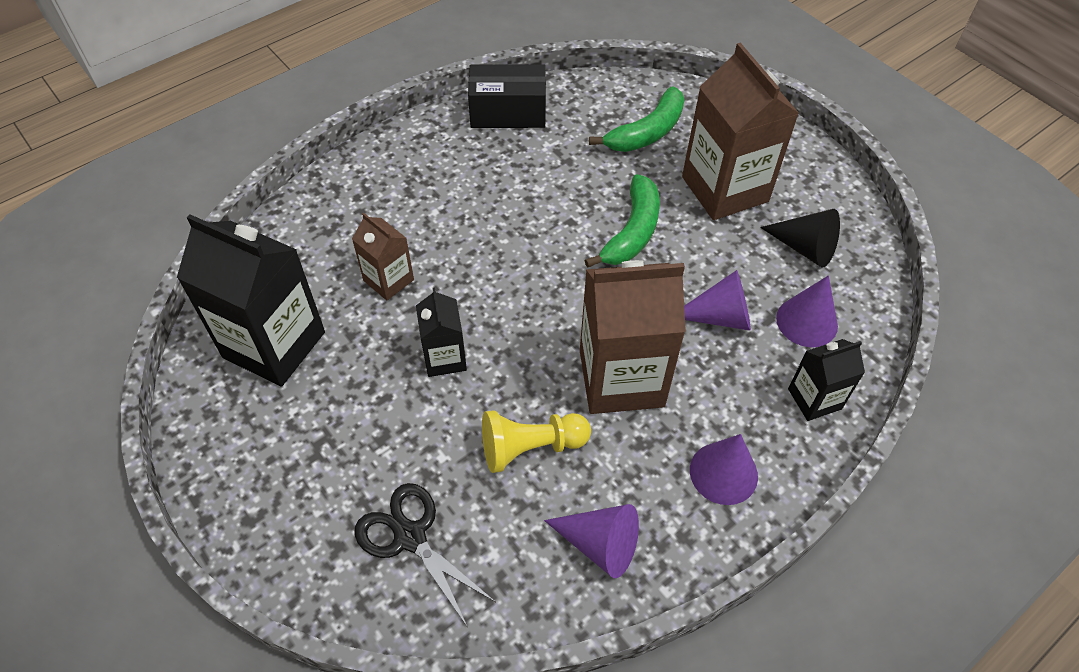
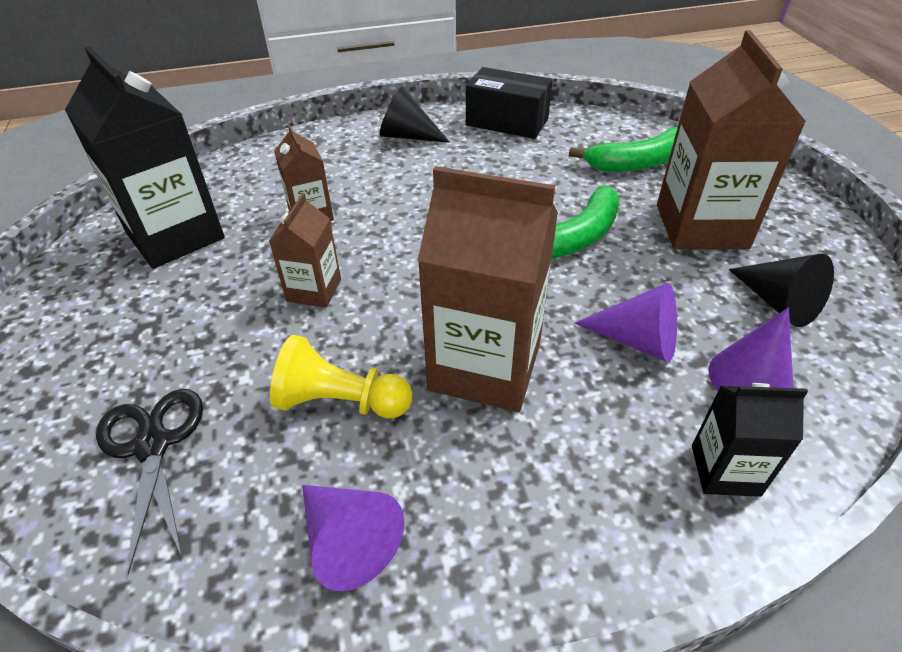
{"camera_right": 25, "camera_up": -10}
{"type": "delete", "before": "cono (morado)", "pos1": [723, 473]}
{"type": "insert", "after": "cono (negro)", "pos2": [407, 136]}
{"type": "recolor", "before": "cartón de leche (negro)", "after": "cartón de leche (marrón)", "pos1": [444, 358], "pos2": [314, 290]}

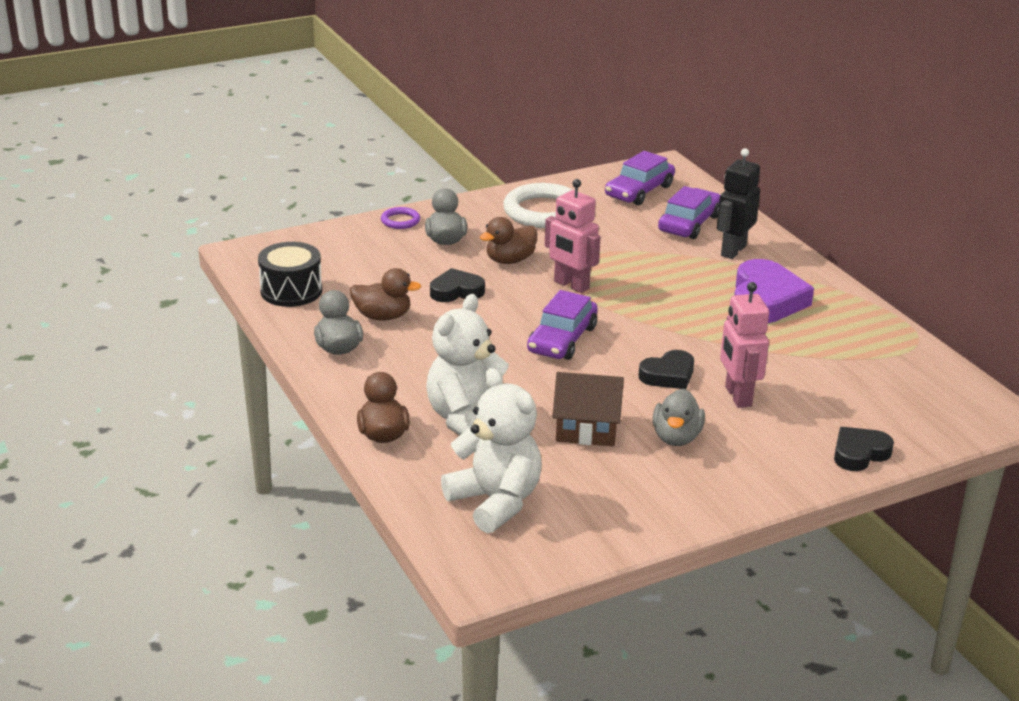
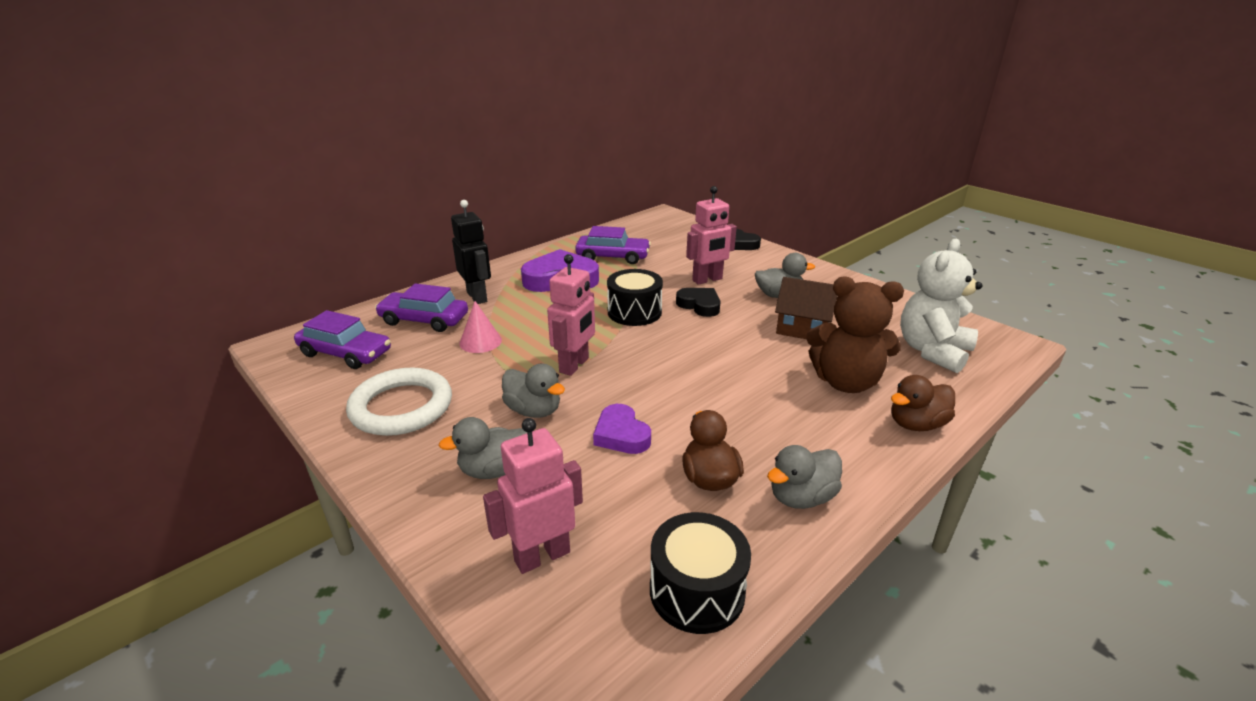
{"camera_right": -105, "camera_up": 0}
{"type": "delete", "before": "anillo (morado)", "pos1": [400, 221]}
{"type": "insert", "after": "cono (rosa)", "pos2": [480, 341]}
{"type": "insert", "after": "robot (rosa)", "pos2": [542, 556]}
{"type": "insert", "after": "tambor (negro)", "pos2": [634, 312]}
{"type": "move", "before": "coche (morado)", "pos1": [562, 339], "pos2": [613, 257]}
{"type": "recolor", "before": "osito (blanco)", "after": "osito (marrón)", "pos1": [468, 420], "pos2": [845, 382]}
{"type": "recolor", "before": "corazón (negro)", "after": "corazón (morado)", "pos1": [456, 291], "pos2": [621, 435]}
{"type": "recolor", "before": "pato (marrón)", "after": "pato (gris)", "pos1": [510, 260], "pos2": [533, 410]}
{"type": "rotate", "before": "casa (marrón)", "pos1": [586, 429], "pos2": [802, 328], "turn": -60}
{"type": "rotate", "before": "robot (negro)", "pos1": [733, 251], "pos2": [477, 297], "turn": -135}

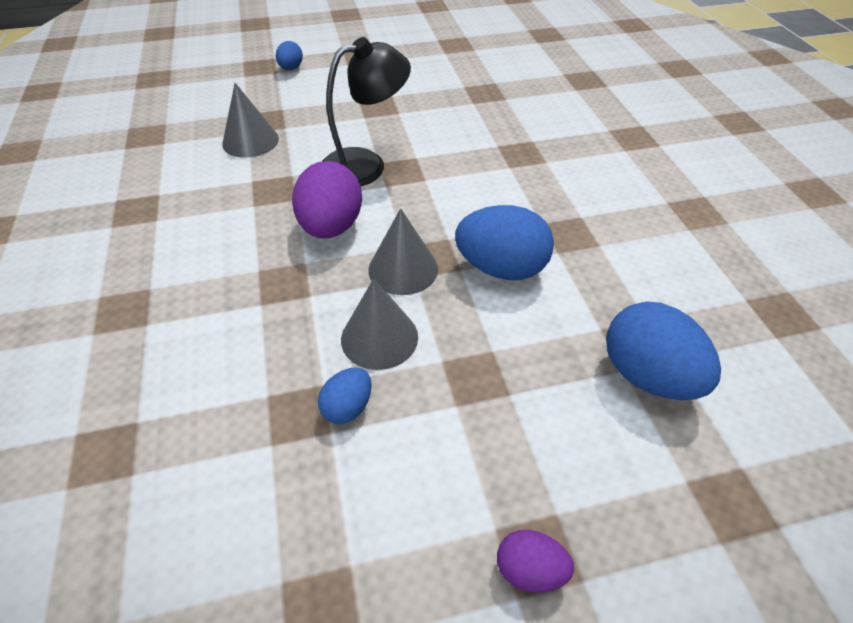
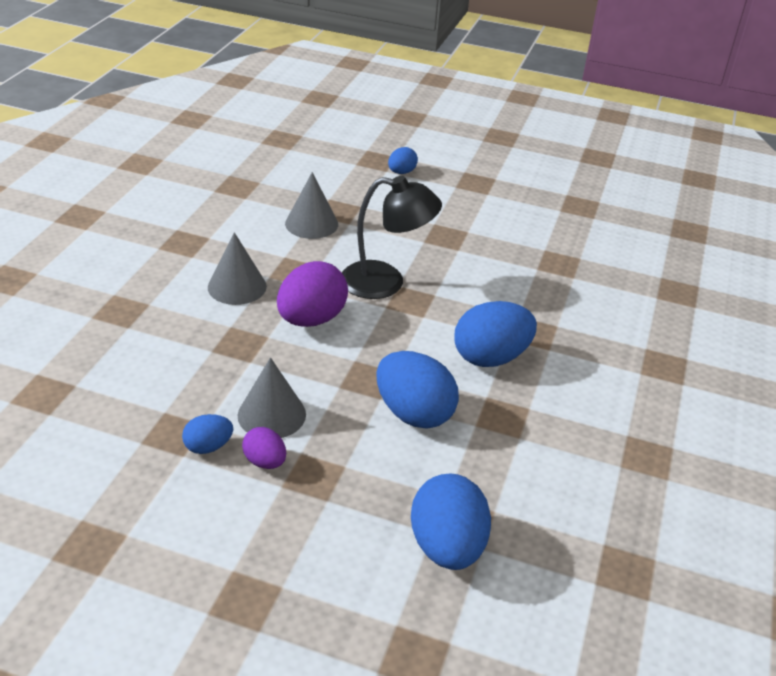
{"camera_right": 30, "camera_up": -10}
{"type": "insert", "after": "huevo (azul)", "pos2": [490, 357]}
{"type": "move", "before": "cono (gris)", "pos1": [403, 269], "pos2": [237, 286]}
{"type": "move", "before": "huevo (morado)", "pos1": [529, 570], "pos2": [265, 461]}

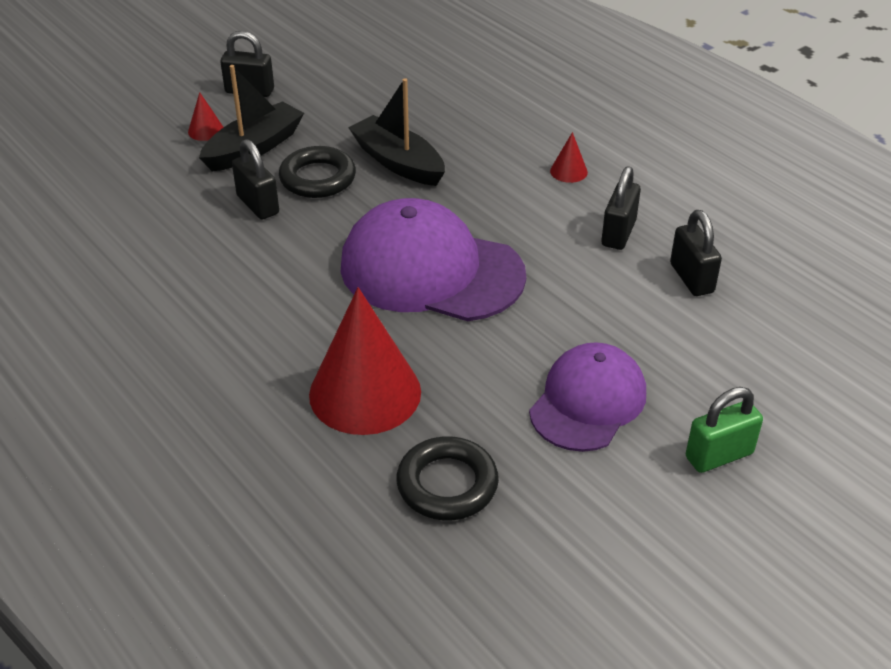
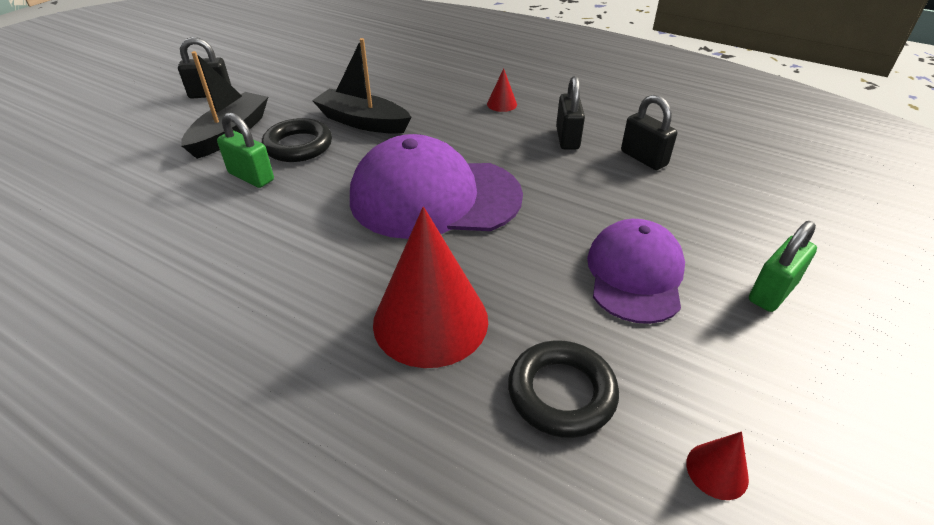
{"camera_right": -20, "camera_up": 0}
{"type": "move", "before": "cono (rojo)", "pos1": [206, 130], "pos2": [717, 470]}
{"type": "recolor", "before": "candado (negro)", "after": "candado (verde)", "pos1": [258, 205], "pos2": [251, 177]}

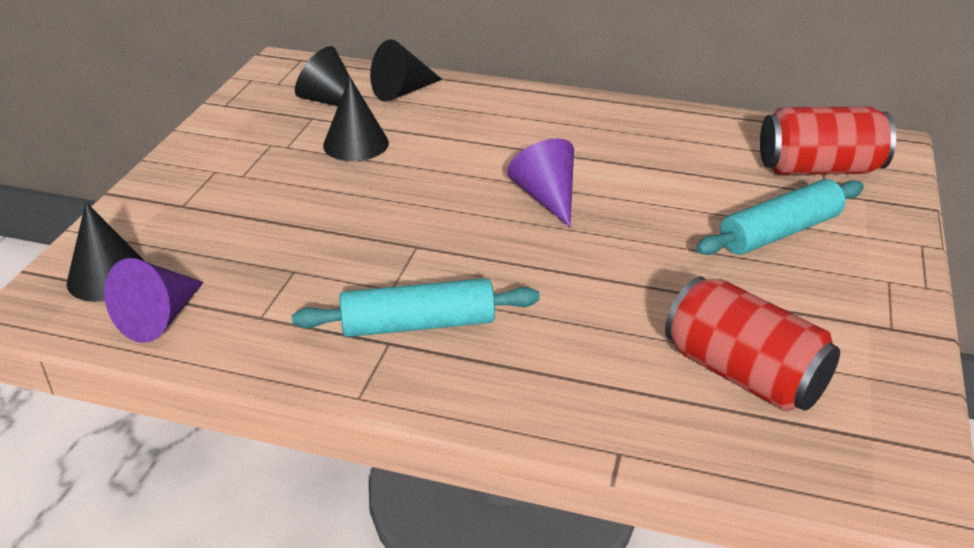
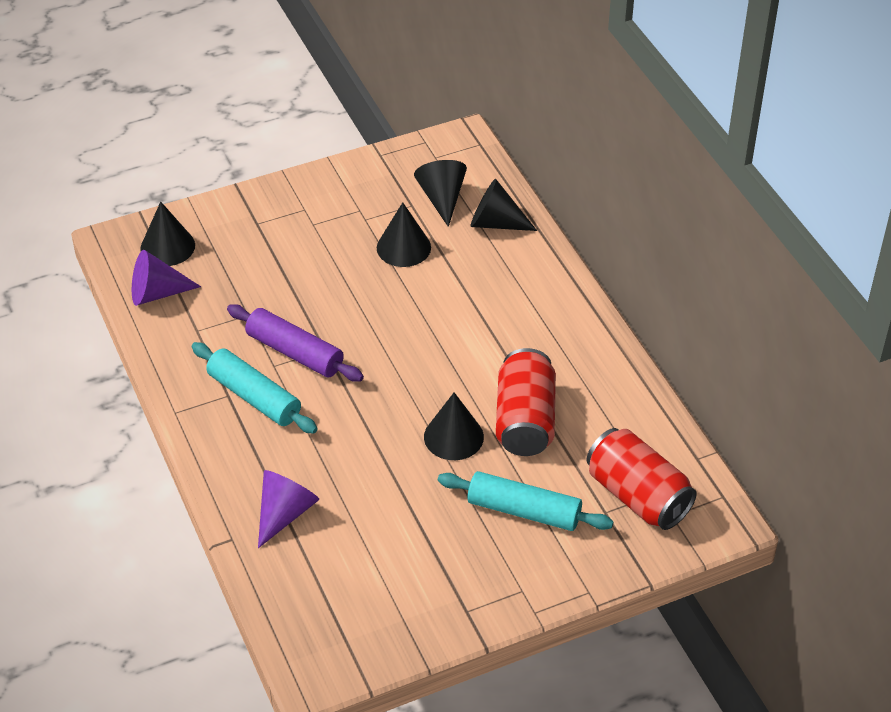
{"camera_right": 50, "camera_up": 10}
{"type": "insert", "after": "rodillo (morado)", "pos2": [295, 352]}
{"type": "insert", "after": "cono (negro)", "pos2": [453, 437]}
{"type": "move", "before": "cono (morado)", "pos1": [546, 197], "pos2": [284, 513]}
{"type": "move", "before": "lata (rojo)", "pos1": [743, 374], "pos2": [525, 420]}

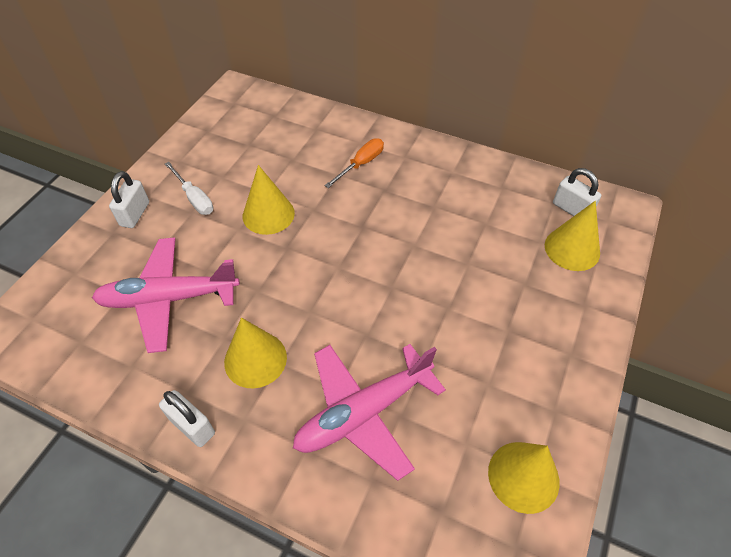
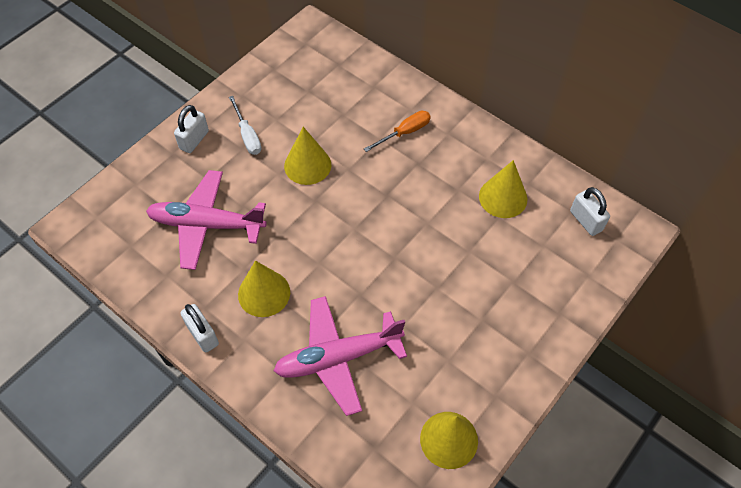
{"camera_right": 15, "camera_up": 5}
{"type": "move", "before": "cono (amarillo)", "pos1": [572, 249], "pos2": [503, 197]}

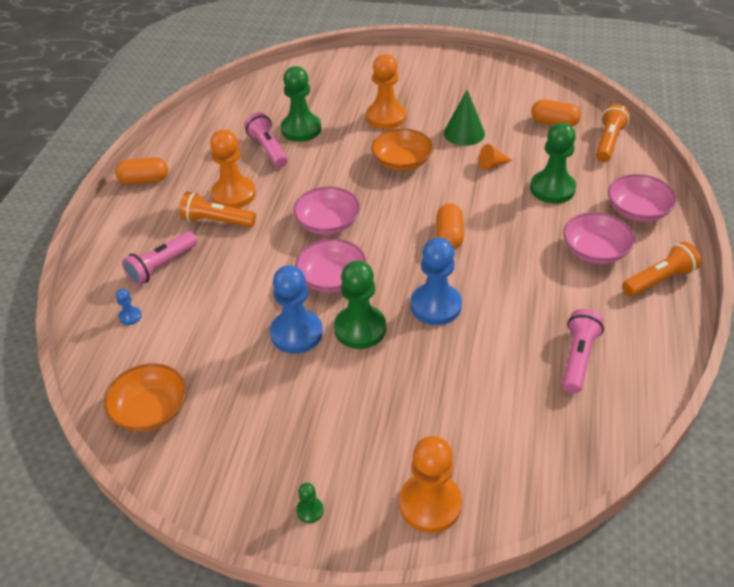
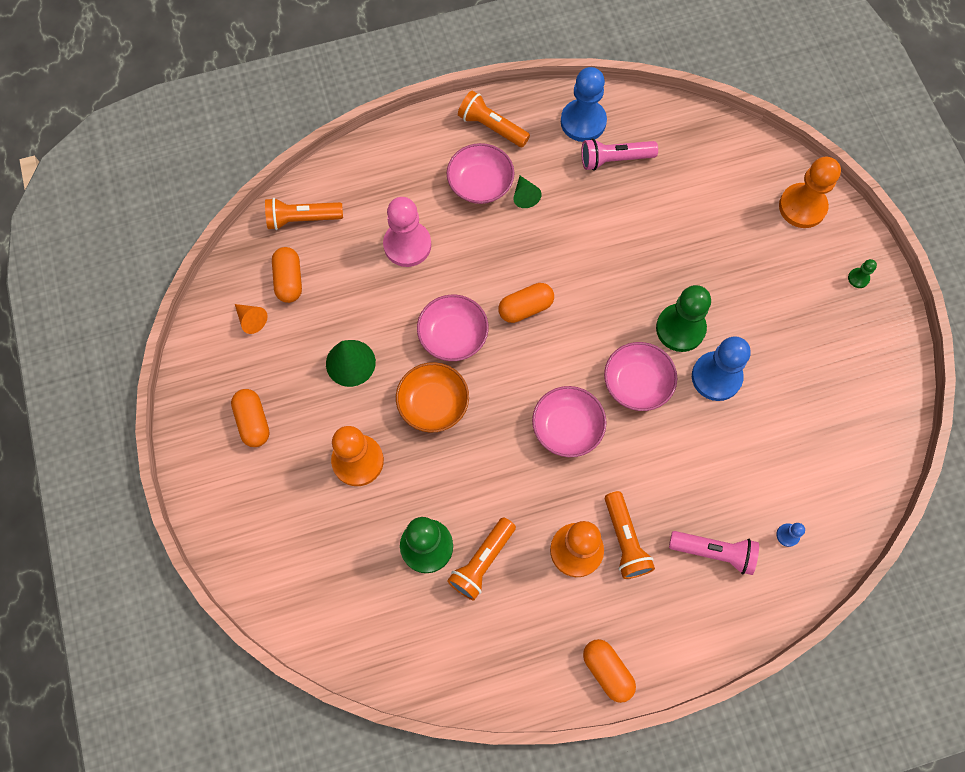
{"camera_right": -120, "camera_up": 25}
{"type": "delete", "before": "cuenco (naranja)", "pos1": [150, 410]}
{"type": "insert", "after": "cápsula (naranja)", "pos2": [253, 421]}
{"type": "insert", "after": "cono (verde)", "pos2": [525, 196]}
{"type": "move", "before": "peón (azul)", "pos1": [435, 306], "pos2": [583, 122]}
{"type": "move", "before": "cono (naranja)", "pos1": [492, 165], "pos2": [251, 320]}
{"type": "move", "before": "cuenco (rosa)", "pos1": [637, 210], "pos2": [453, 335]}
{"type": "recolor", "before": "lámpara de mano (rosa)", "after": "lámpara de mano (naranja)", "pos1": [268, 149], "pos2": [482, 562]}
{"type": "recolor", "before": "peón (verde)", "after": "peón (rosa)", "pos1": [552, 189], "pos2": [407, 245]}

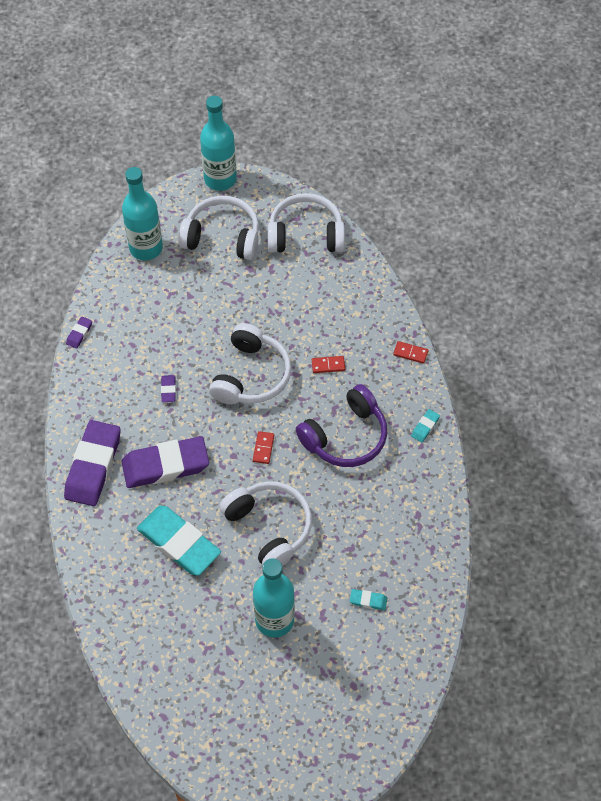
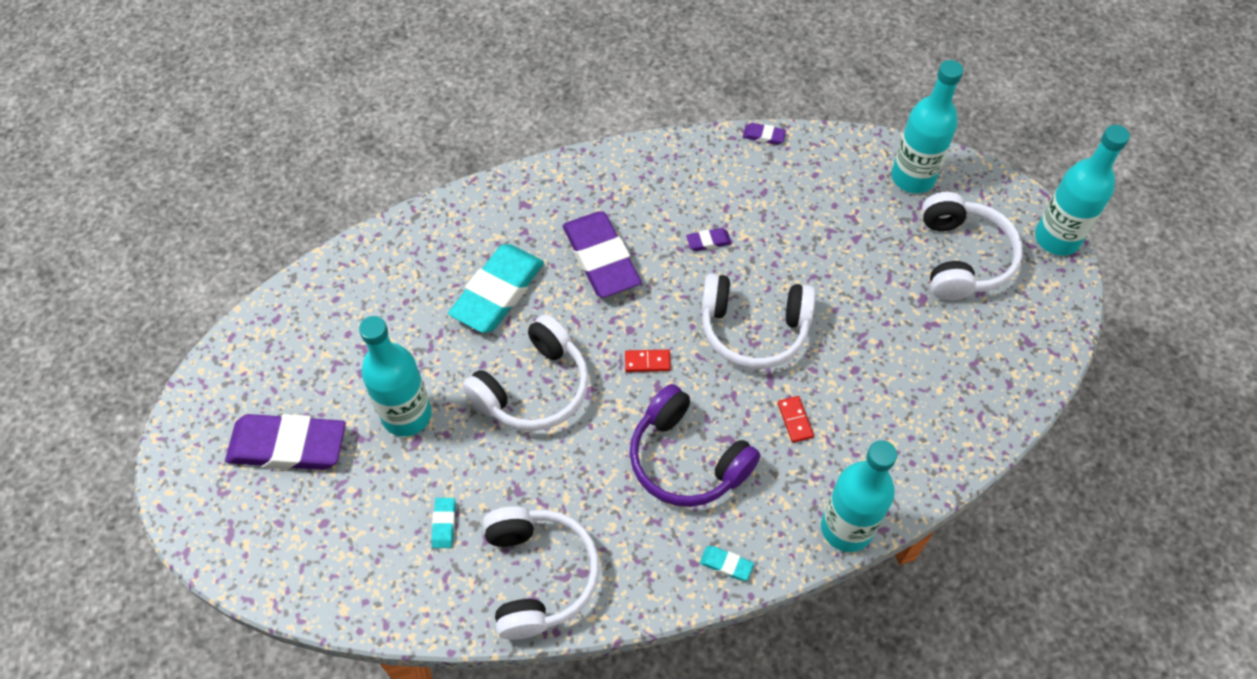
{"camera_right": 80, "camera_up": 0}
{"type": "move", "before": "goma de borrar (morado)", "pos1": [93, 466], "pos2": [288, 446]}
{"type": "move", "before": "auriculares (blanco)", "pos1": [305, 234], "pos2": [539, 575]}
{"type": "replace", "before": "ficha de dominó (rojo)", "after": "botella (turquesa)", "pos1": [410, 353], "pos2": [846, 528]}

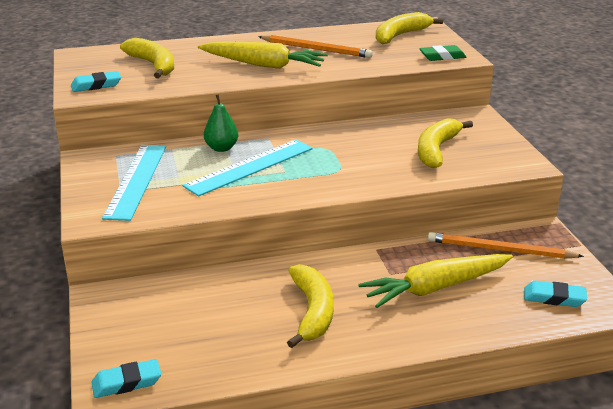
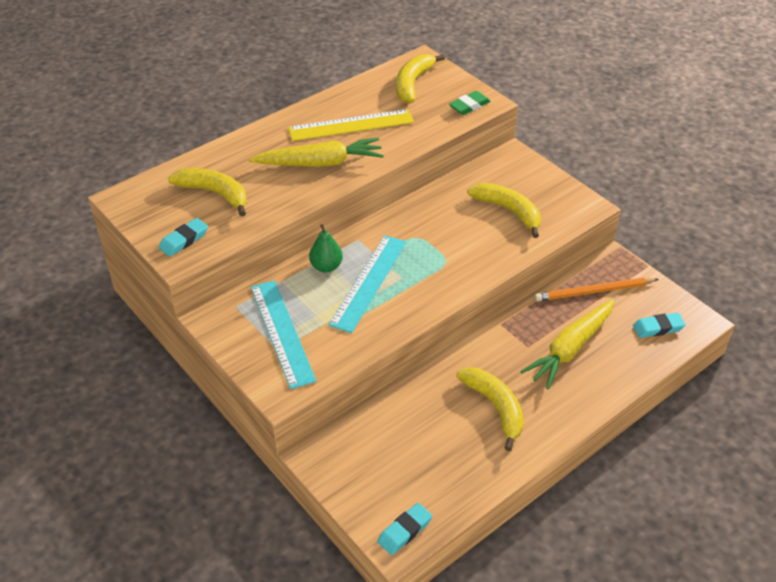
{"camera_right": -25, "camera_up": 15}
{"type": "replace", "before": "lápiz (naranja)", "after": "regla (amarillo)", "pos1": [316, 49], "pos2": [351, 125]}
{"type": "rotate", "before": "plátano (amarillo)", "pos1": [436, 150], "pos2": [508, 211], "turn": 135}

